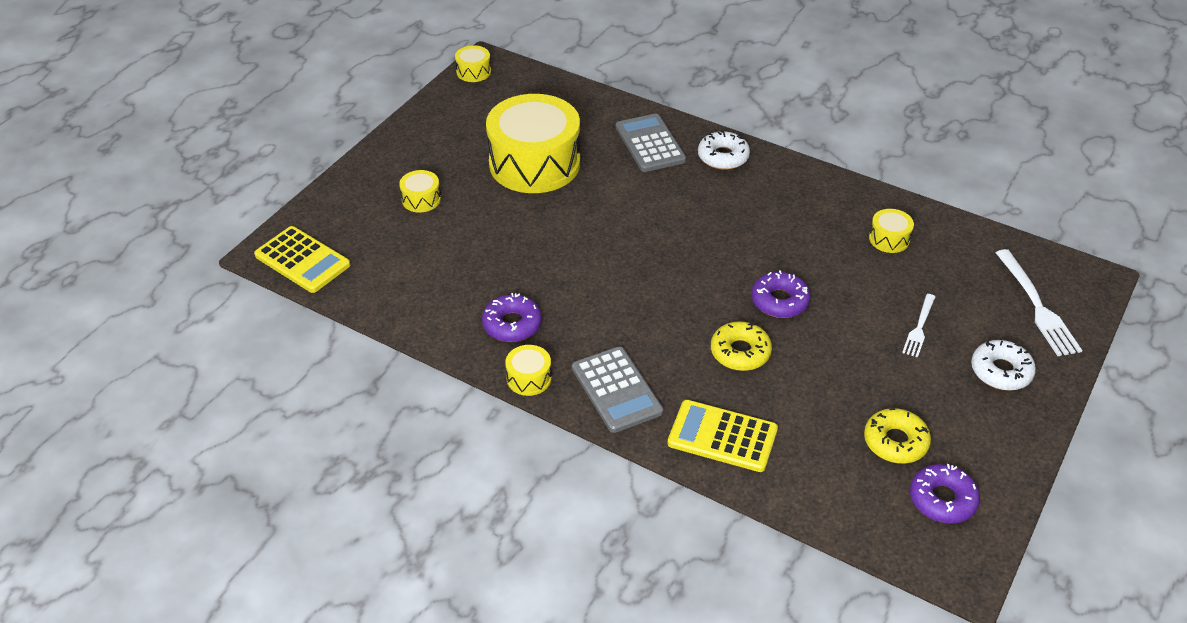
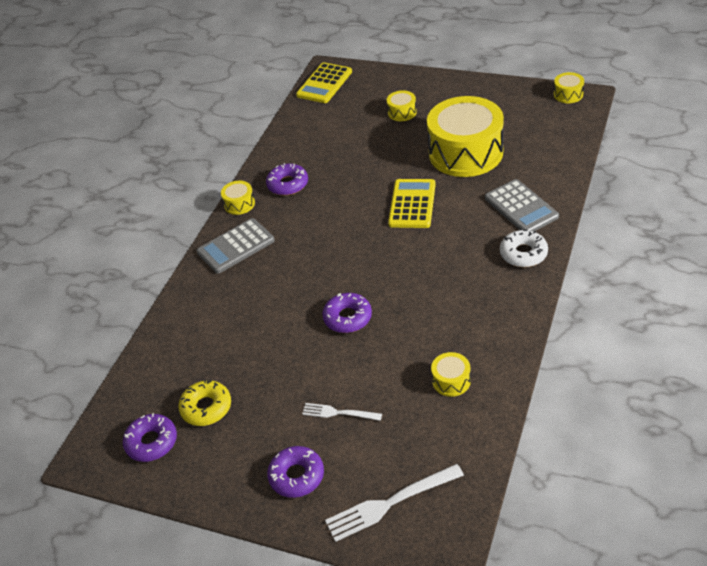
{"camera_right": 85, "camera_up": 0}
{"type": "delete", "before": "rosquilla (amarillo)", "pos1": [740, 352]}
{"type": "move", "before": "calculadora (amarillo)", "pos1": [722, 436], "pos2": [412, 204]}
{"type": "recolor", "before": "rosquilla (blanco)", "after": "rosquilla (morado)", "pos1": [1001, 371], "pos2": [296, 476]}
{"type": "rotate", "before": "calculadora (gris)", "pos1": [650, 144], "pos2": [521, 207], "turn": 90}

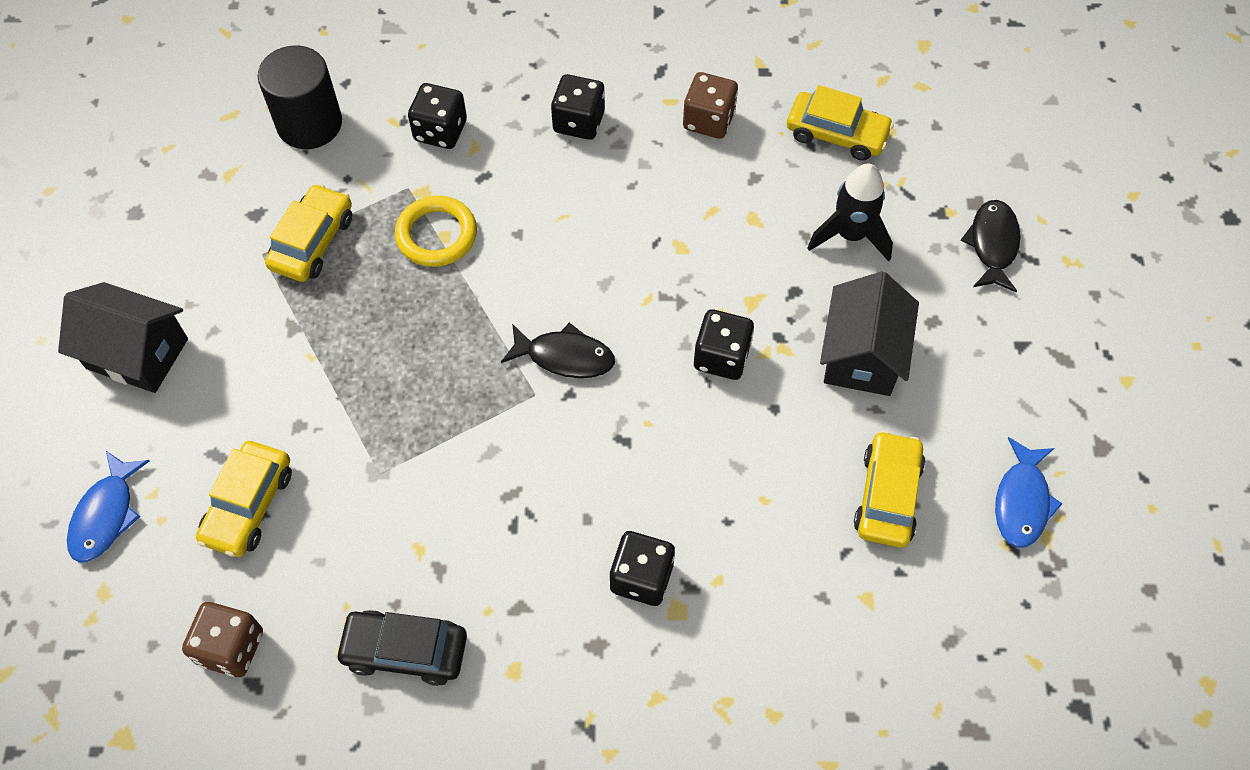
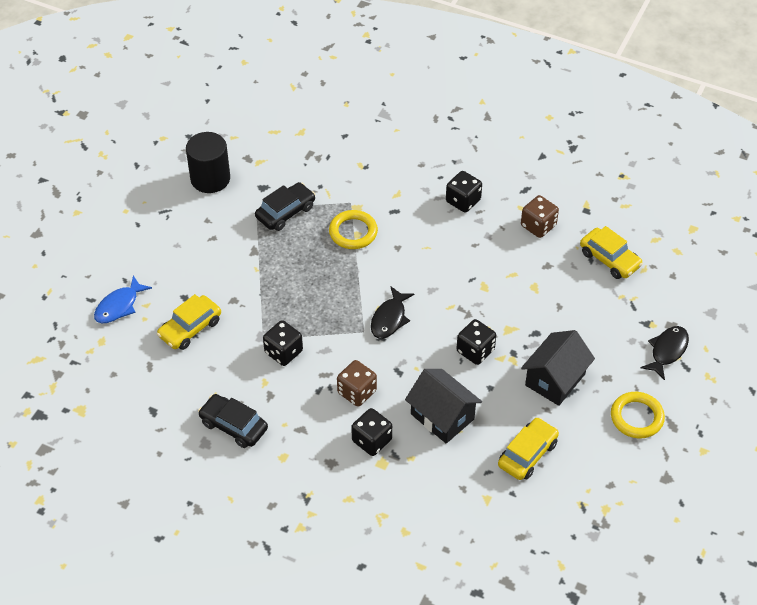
{"camera_right": 25, "camera_up": -10}
{"type": "delete", "before": "cohete (negro)", "pos1": [850, 235]}
{"type": "delete", "before": "pez (azul)", "pos1": [1021, 501]}
{"type": "insert", "after": "anillo (amarillo)", "pos2": [636, 417]}
{"type": "move", "before": "casa (negro)", "pos1": [137, 354], "pos2": [442, 416]}
{"type": "move", "before": "dado (marrón)", "pos1": [231, 648], "pos2": [357, 392]}
{"type": "move", "before": "cilindro (negro)", "pos1": [309, 124], "pos2": [210, 179]}
{"type": "move", "before": "dado (negro)", "pos1": [440, 131], "pos2": [283, 352]}
{"type": "recolor", "before": "coche (amarillo)", "after": "coche (negro)", "pos1": [312, 242], "pos2": [285, 212]}
{"type": "rotate", "before": "pez (negro)", "pos1": [565, 357], "pos2": [389, 319], "turn": 75}

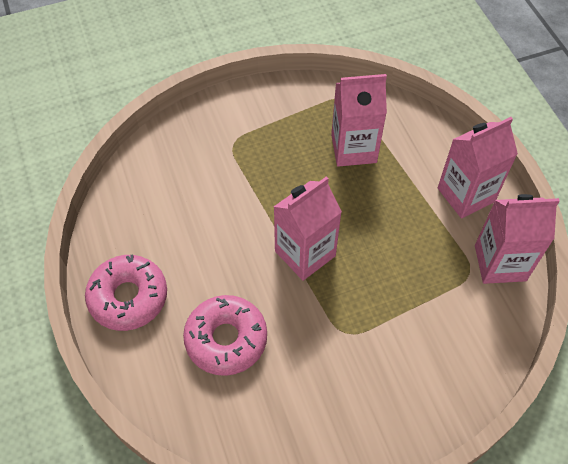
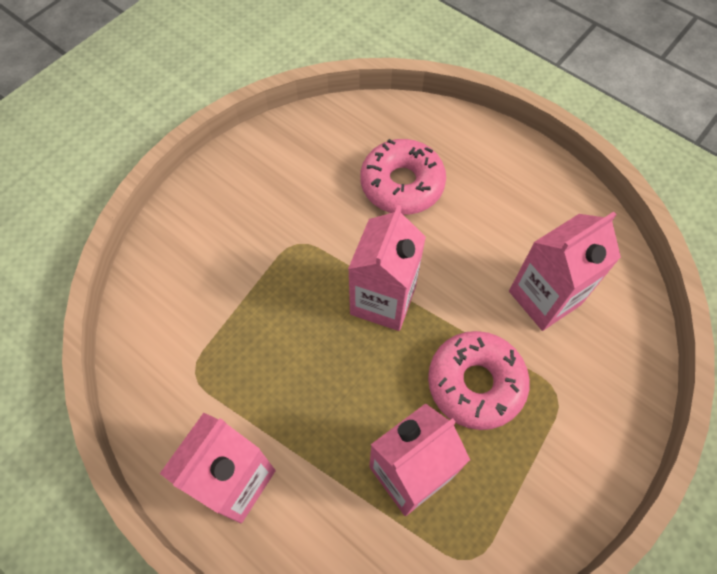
{"camera_right": 150, "camera_up": 5}
{"type": "move", "before": "rosquilla (rosa)", "pos1": [128, 297], "pos2": [475, 383]}
{"type": "move", "before": "cartón de leche (rosa)", "pos1": [500, 263], "pos2": [544, 298]}

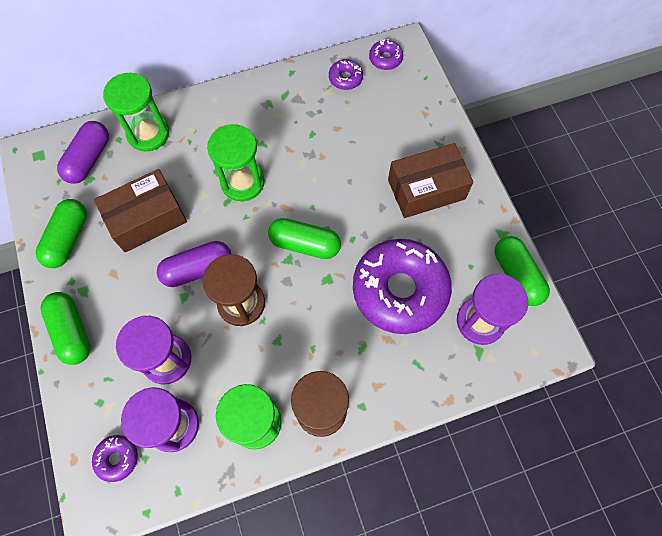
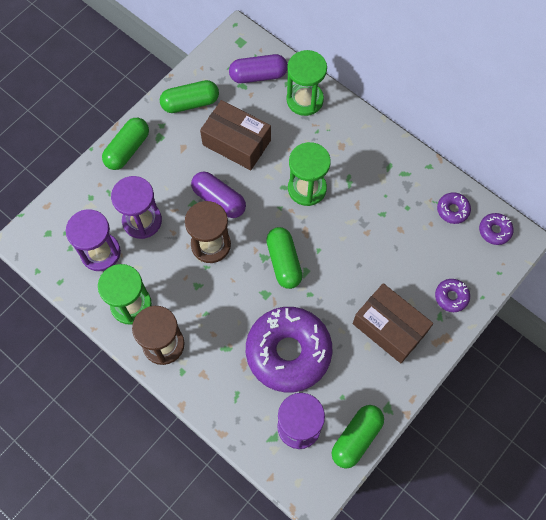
{"camera_right": 60, "camera_up": 0}
{"type": "move", "before": "rosquilla (morado)", "pos1": [117, 458], "pos2": [451, 297]}

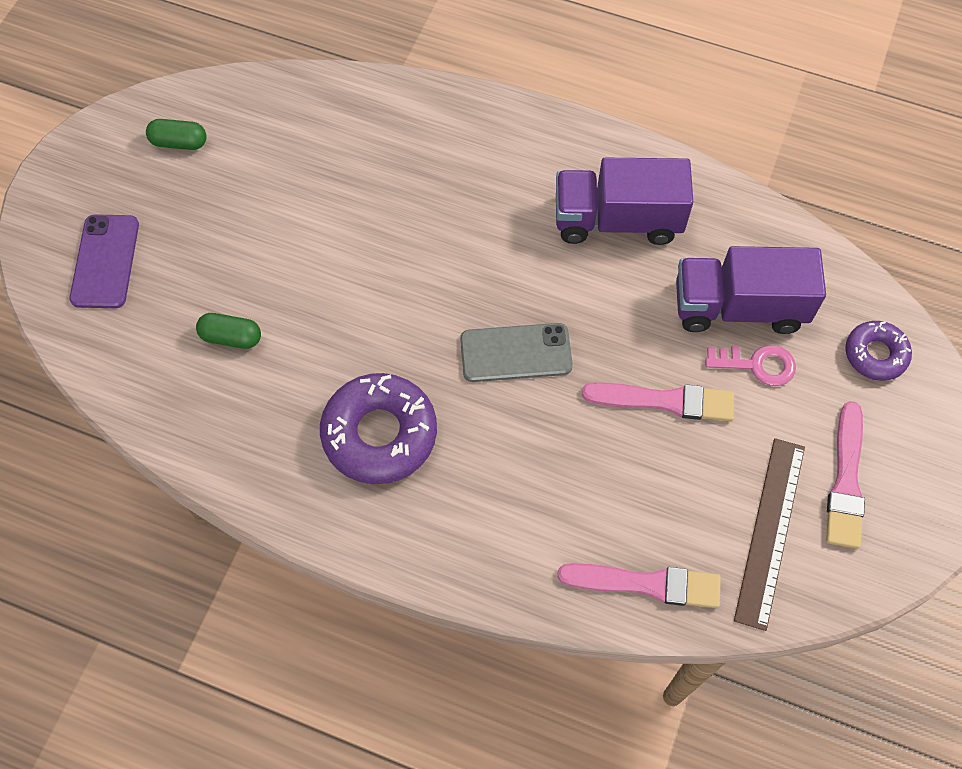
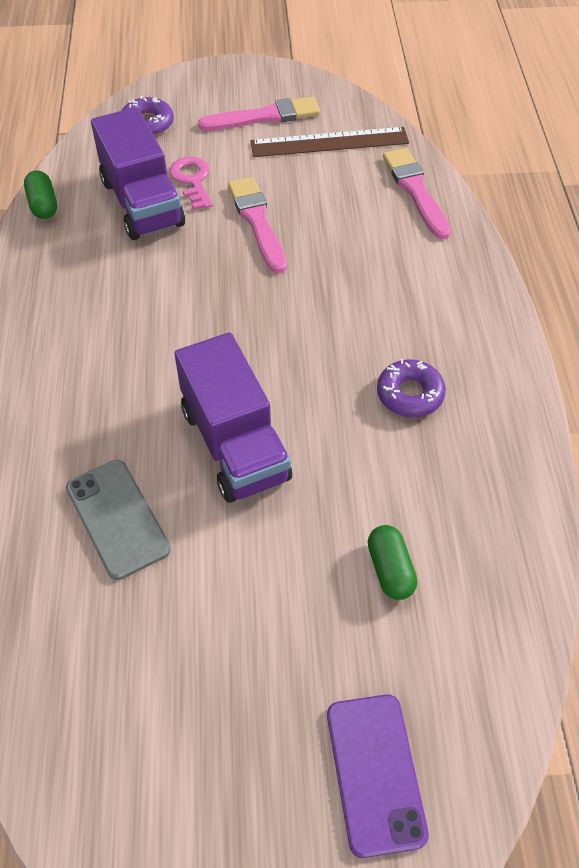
{"camera_right": -115, "camera_up": -10}
{"type": "move", "before": "cápsula (verde)", "pos1": [179, 142], "pos2": [43, 205]}
{"type": "move", "before": "móvil (gris)", "pos1": [516, 353], "pos2": [117, 518]}
{"type": "move", "before": "camión (morado)", "pos1": [617, 220], "pos2": [235, 444]}
{"type": "rotate", "before": "móvil (morado)", "pos1": [105, 261], "pos2": [375, 773], "turn": -75}
{"type": "resize", "before": "rosquilla (morado)", "pos1": [379, 434], "pos2": [410, 394], "scale": 0.57}

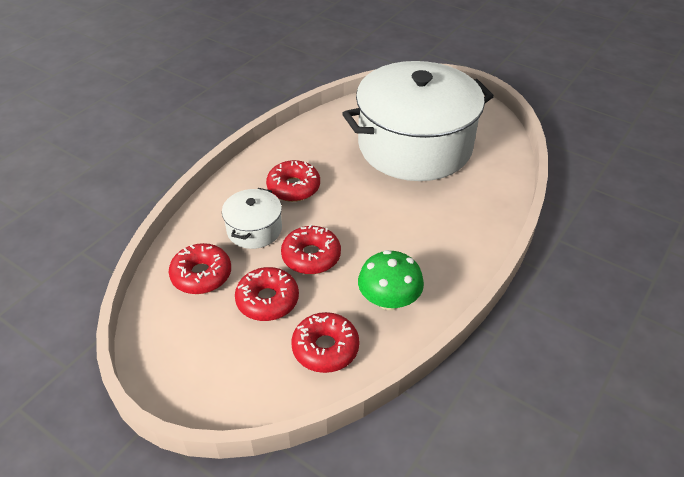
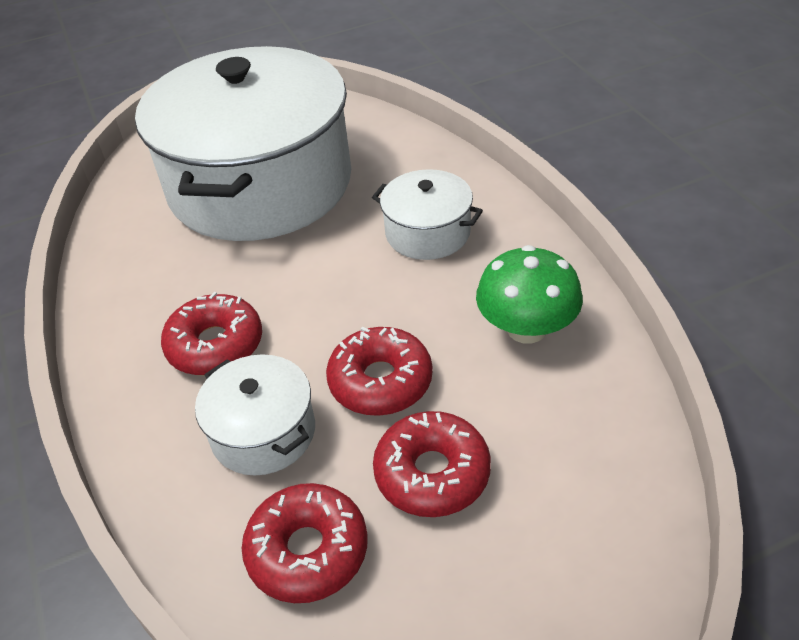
{"camera_right": -55, "camera_up": 0}
{"type": "delete", "before": "rosquilla (rojo)", "pos1": [325, 348]}
{"type": "insert", "after": "olla (blanco)", "pos2": [428, 233]}

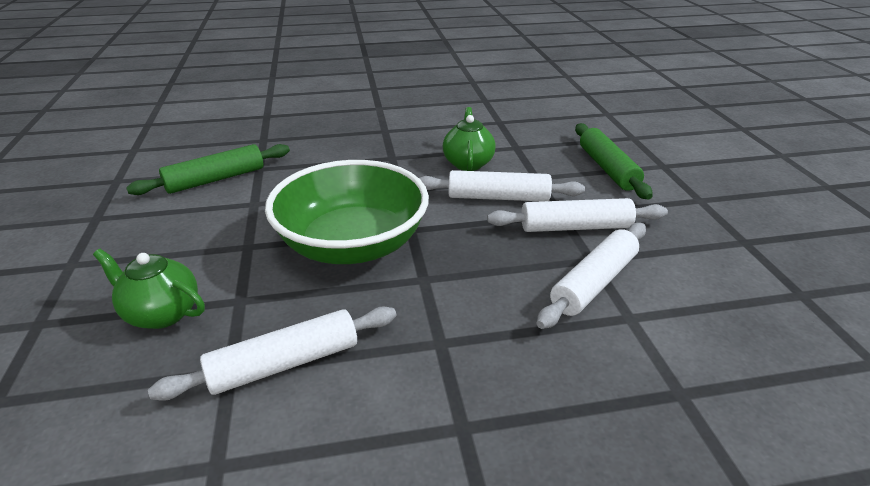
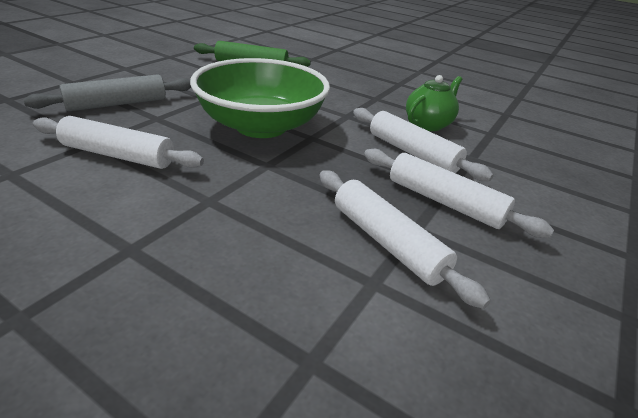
{"camera_right": 40, "camera_up": 0}
{"type": "delete", "before": "rodillo (verde)", "pos1": [607, 168]}
{"type": "replace", "before": "tetera (verde)", "after": "rodillo (gris)", "pos1": [162, 313], "pos2": [117, 104]}
{"type": "rotate", "before": "rodillo (blanco)", "pos1": [593, 283], "pos2": [387, 242], "turn": 60}

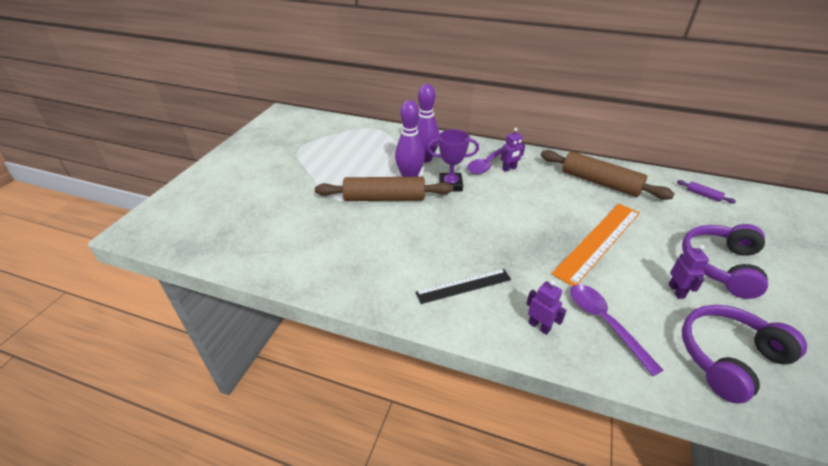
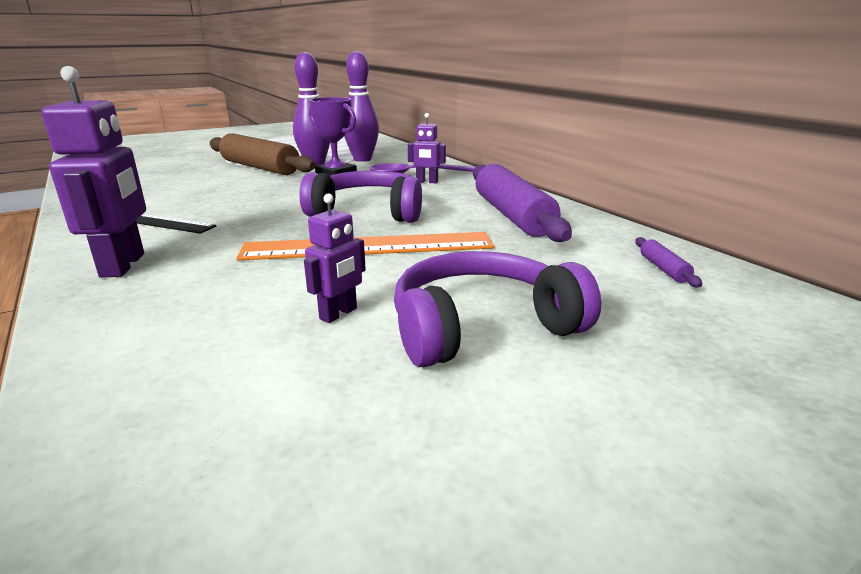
{"camera_right": 40, "camera_up": -15}
{"type": "delete", "before": "cuchara (morado)", "pos1": [604, 323]}
{"type": "move", "before": "auriculares (morado)", "pos1": [728, 358], "pos2": [368, 212]}
{"type": "recolor", "before": "rodillo (marrón)", "after": "rodillo (morado)", "pos1": [600, 183], "pos2": [512, 215]}
{"type": "resize", "before": "robot (morado)", "pos1": [539, 326], "pos2": [124, 265], "scale": 1.8}

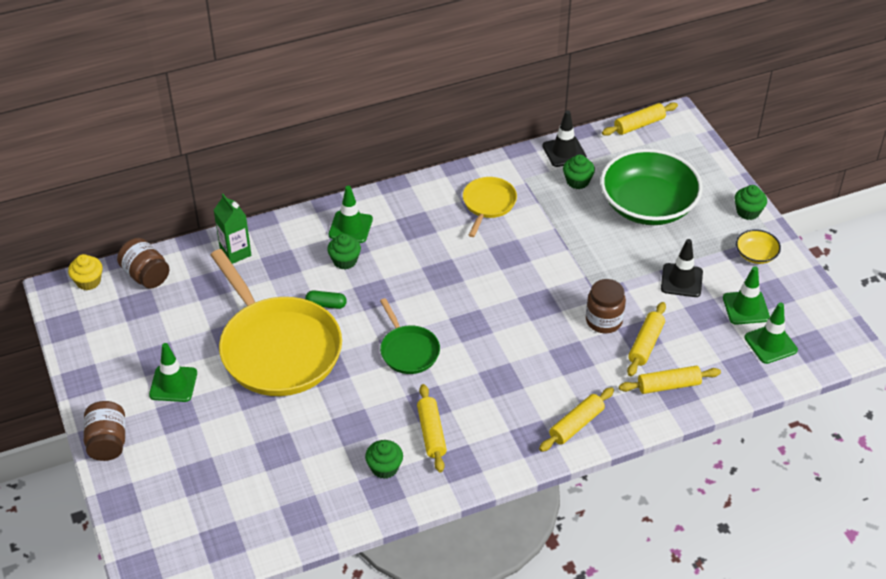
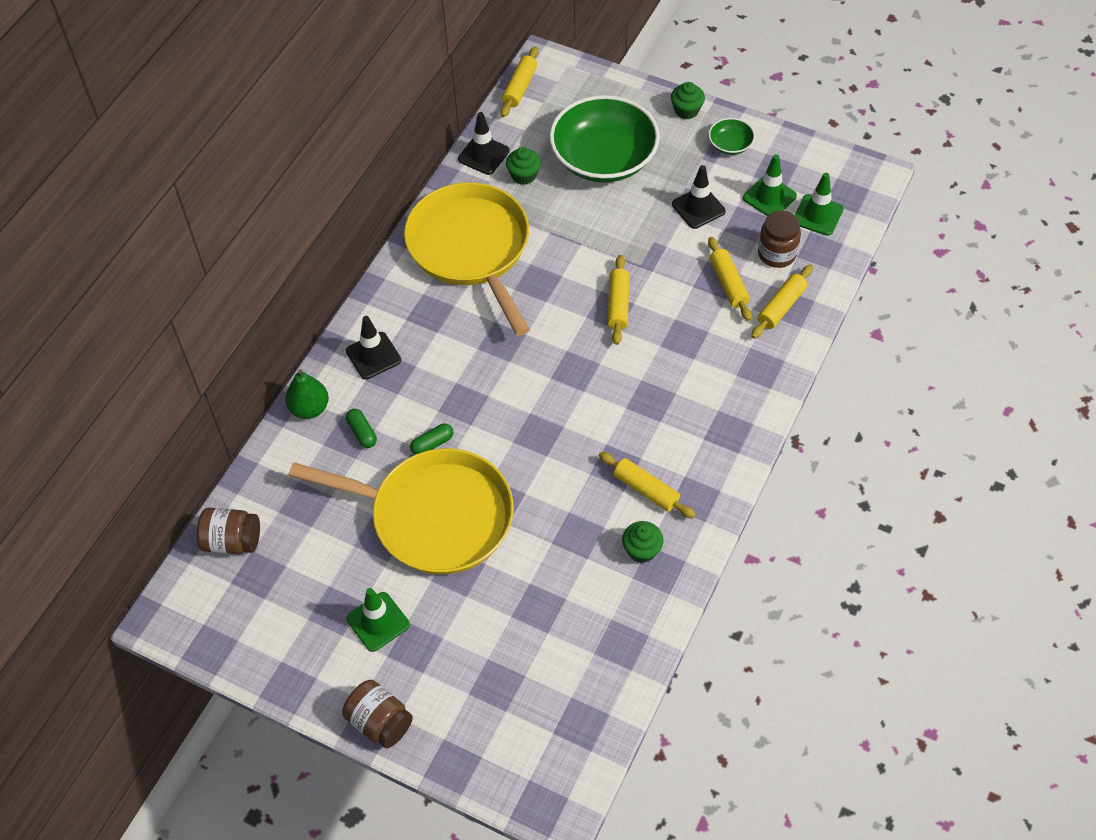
{"camera_right": -40, "camera_up": 10}
{"type": "delete", "before": "magdalena (amarillo)", "pos1": [88, 281]}
{"type": "delete", "before": "cartón de leche (verde)", "pos1": [235, 253]}
{"type": "delete", "before": "magdalena (verde)", "pos1": [345, 261]}
{"type": "delete", "before": "sartén (verde)", "pos1": [408, 351]}
{"type": "insert", "after": "pera (verde)", "pos2": [309, 408]}
{"type": "insert", "after": "cápsula (verde)", "pos2": [362, 433]}
{"type": "move", "before": "rodillo (amarillo)", "pos1": [576, 425], "pos2": [618, 305]}
{"type": "move", "before": "tarro (marrón)", "pos1": [604, 321], "pos2": [777, 254]}
{"type": "recolor", "before": "cono de tráfico (verde)", "after": "cono de tráfico (negro)", "pos1": [350, 227], "pos2": [373, 356]}
{"type": "recolor", "before": "cuenco (amarillo)", "after": "cuenco (verde)", "pos1": [756, 254], "pos2": [730, 144]}
{"type": "resize", "before": "sartén (amarillo)", "pos1": [488, 204], "pos2": [471, 248], "scale": 2.04}

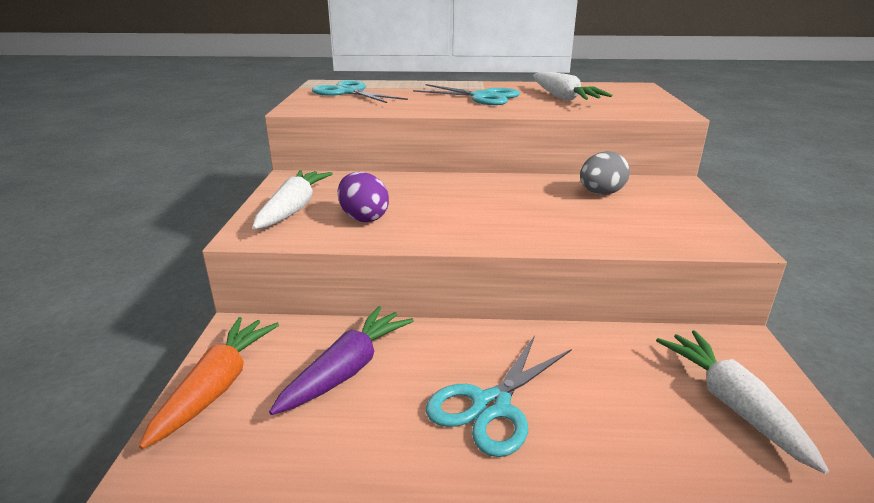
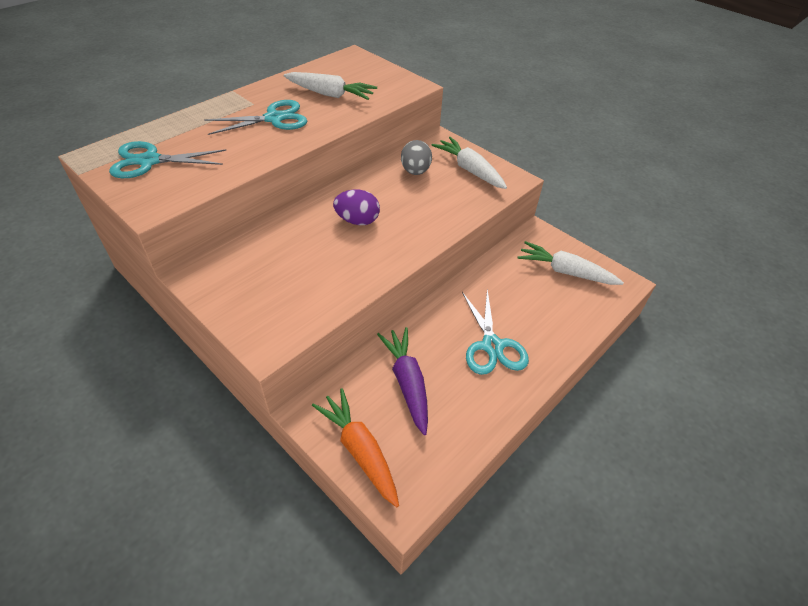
{"camera_right": -50, "camera_up": 20}
{"type": "move", "before": "zanahoria (blanco)", "pos1": [293, 209], "pos2": [470, 170]}
{"type": "move", "before": "huevo (morado)", "pos1": [363, 218], "pos2": [357, 221]}

